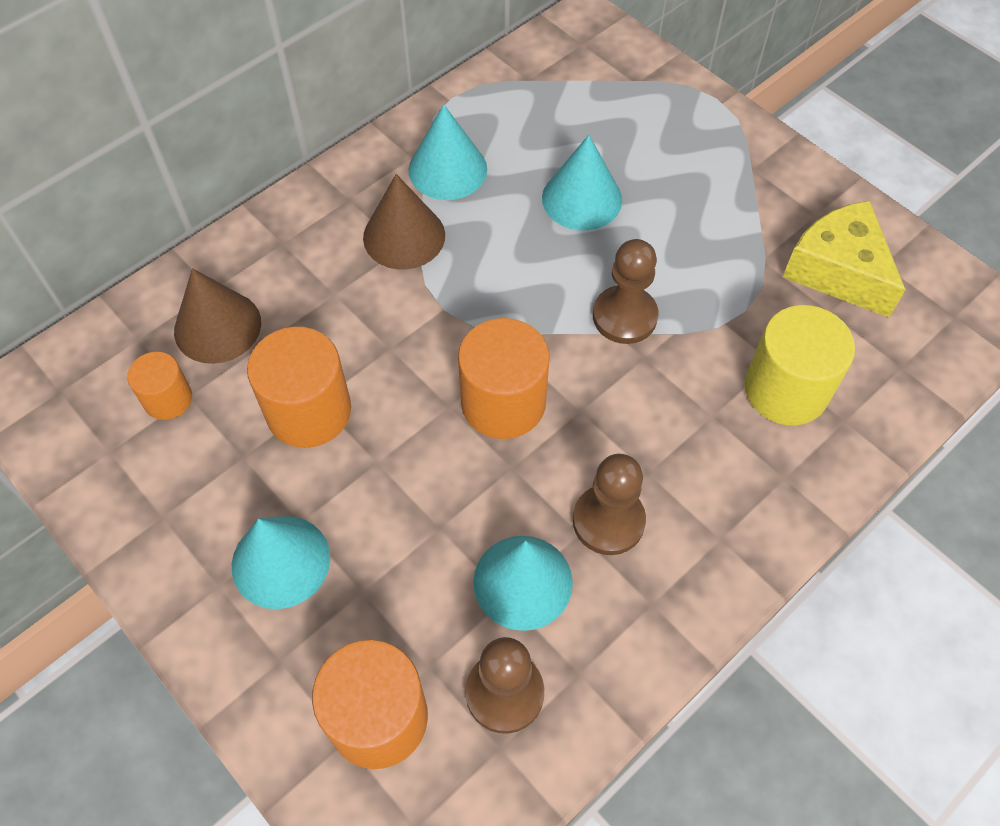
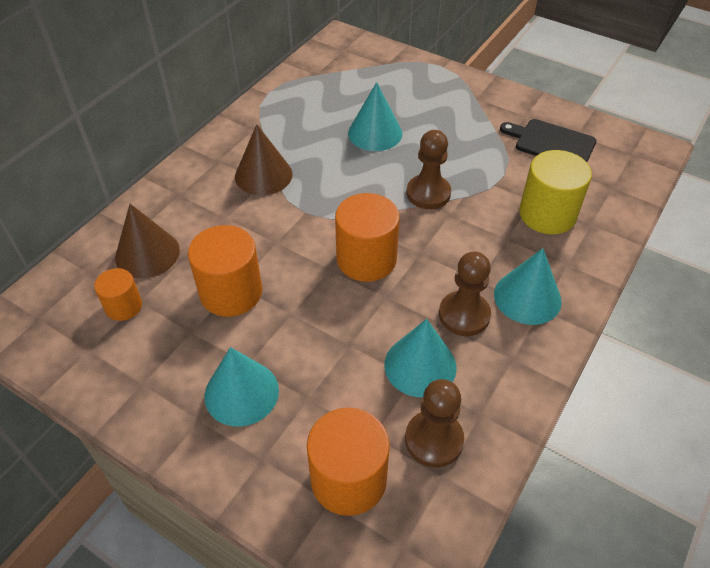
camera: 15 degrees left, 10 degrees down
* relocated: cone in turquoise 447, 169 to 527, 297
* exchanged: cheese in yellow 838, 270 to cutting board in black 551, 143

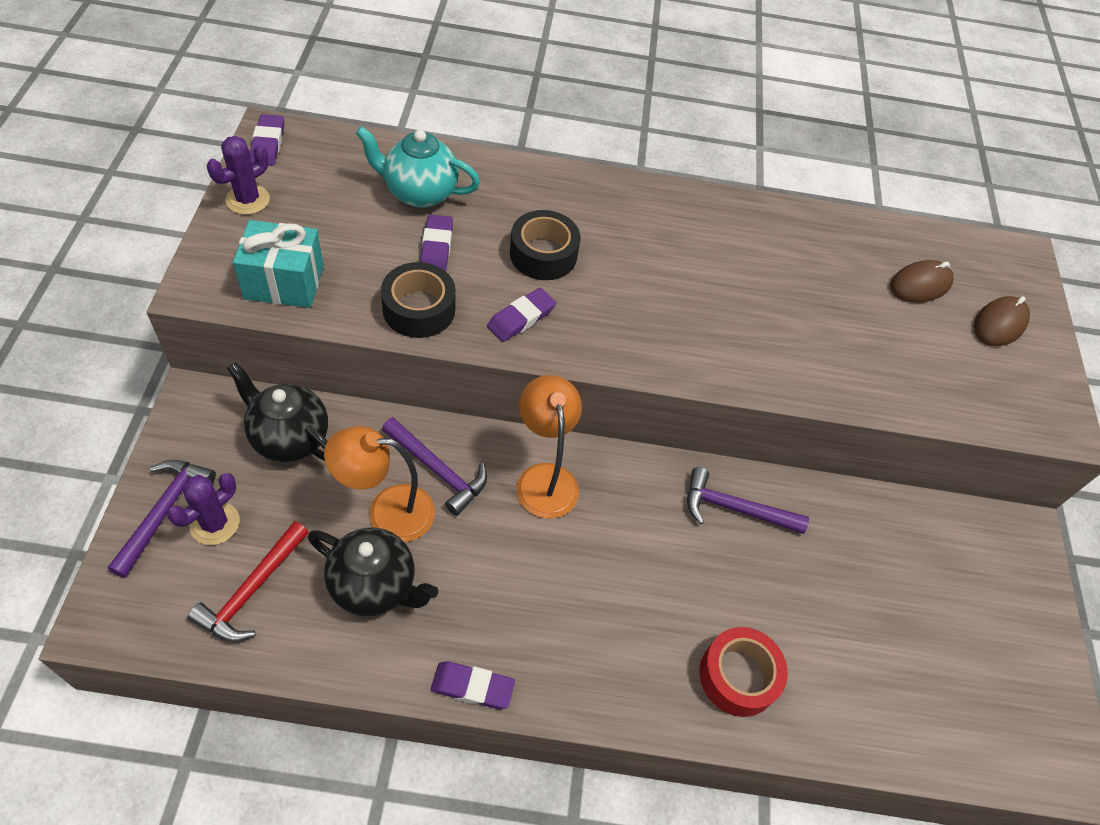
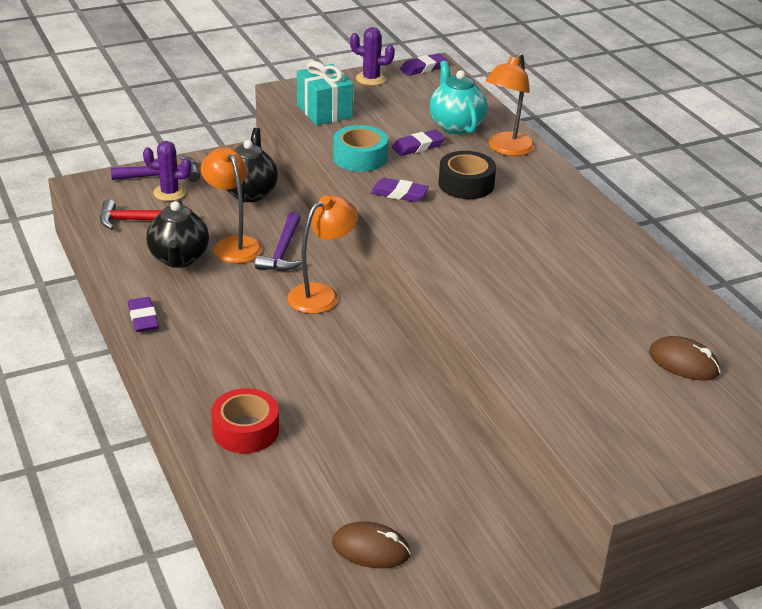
camera: 65 degrees right, 20 degrees down
* colour: tape in black 419, 309 to tape in turquoise 360, 157
* relocated: mouse in brown 999, 324 to 371, 549
* missing: hammer in purple 735, 509
* appeared: lamp in orange 506, 149

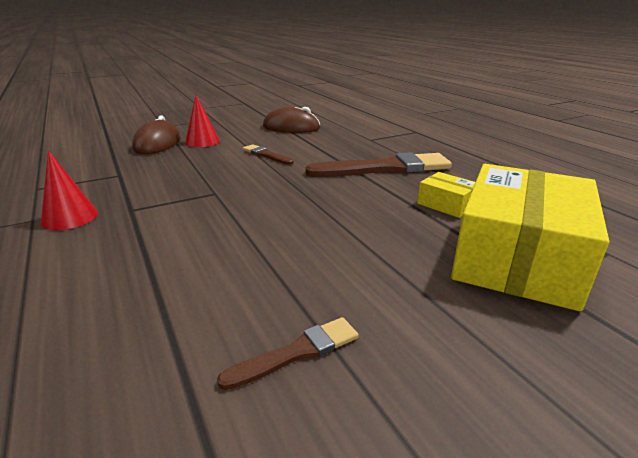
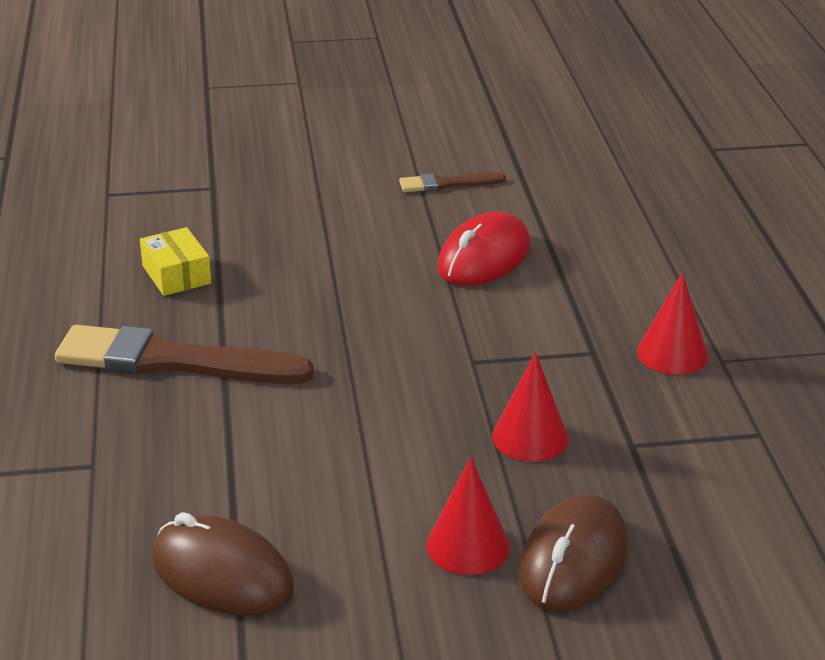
camera: 160 degrees left, 5 degrees up
* missing: brush in brown 266, 155
* missing: box in yellow 517, 258
* appeared: mouse in red 484, 257
* appeared: cone in red 530, 437

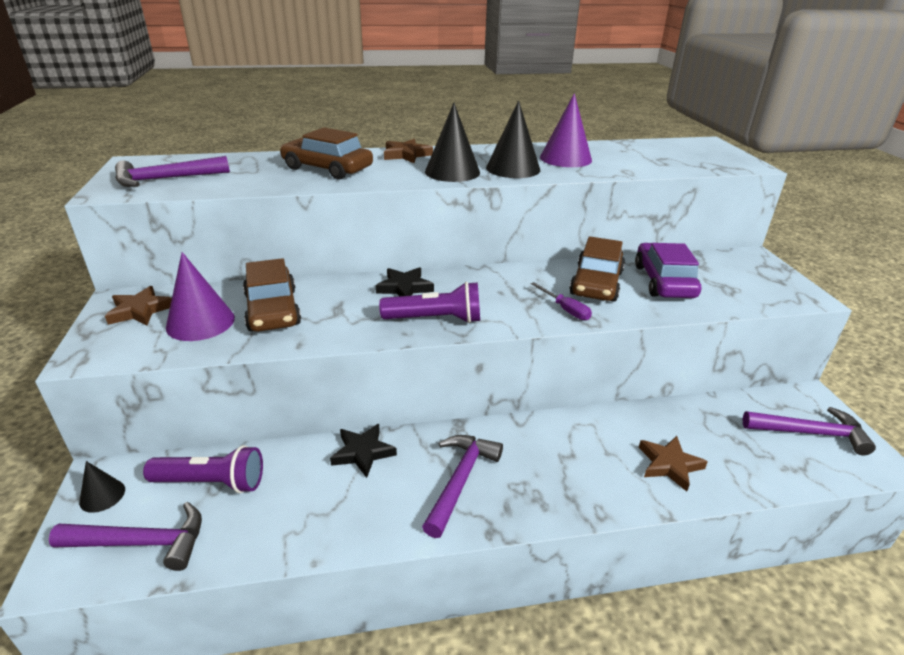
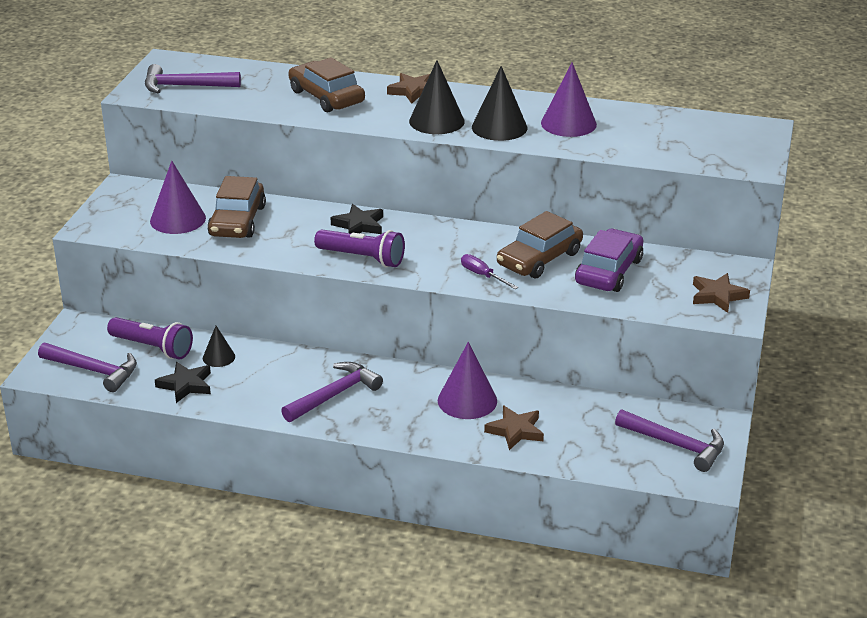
camera: 25 degrees right, 0 degrees up
* spun: screwdriver in purple 565, 310 = 482, 275 150 degrees clockwise
* relocated: star in brown 140, 310 to 717, 296
* relocated: star in black 363, 452 to 186, 385
* relocated: cone in black 102, 495 to 218, 357
* appeared: cone in purple 467, 400

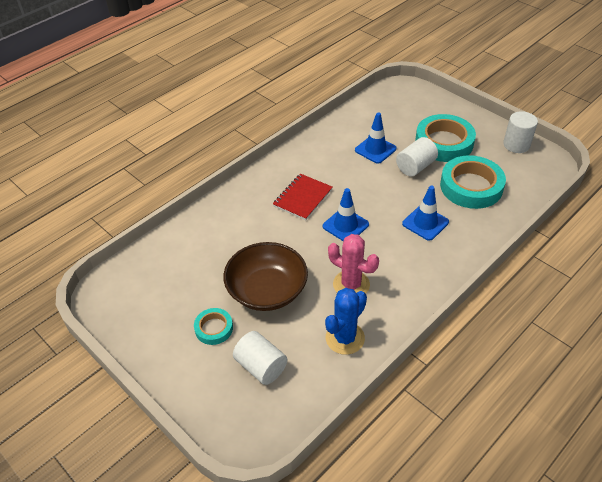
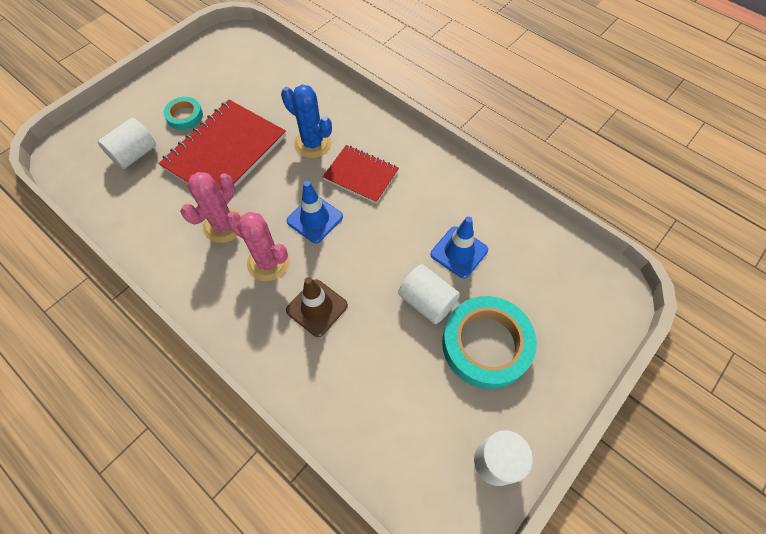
camera: 85 degrees right, 15 degrees up
* missing: tape in turquoise 471, 186
* colour: traffic cone in blue 425, 223 to traffic cone in brown 317, 308
* exchanged: bowl in brown 267, 290 to notebook in red 225, 152
* relocated: cactus in blue 345, 338 to 312, 143
* appeared: cactus in pink 268, 262

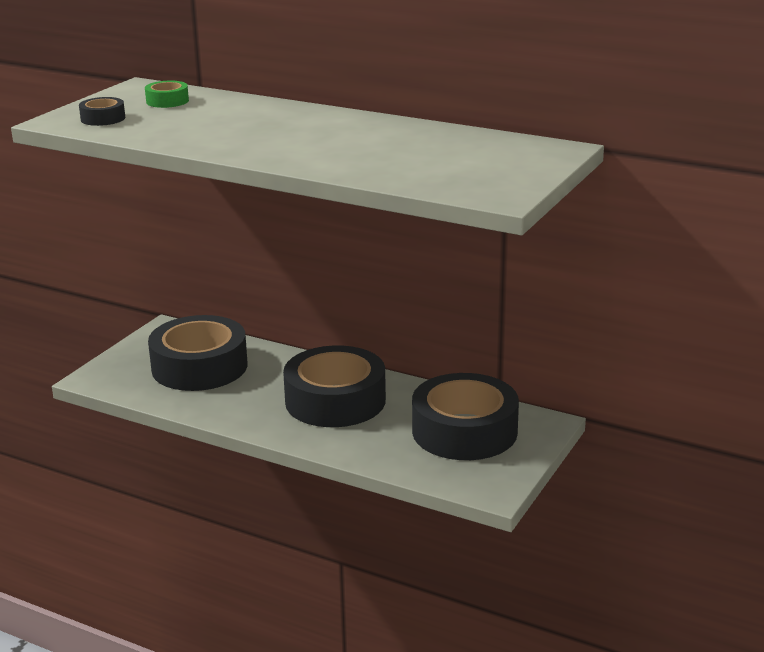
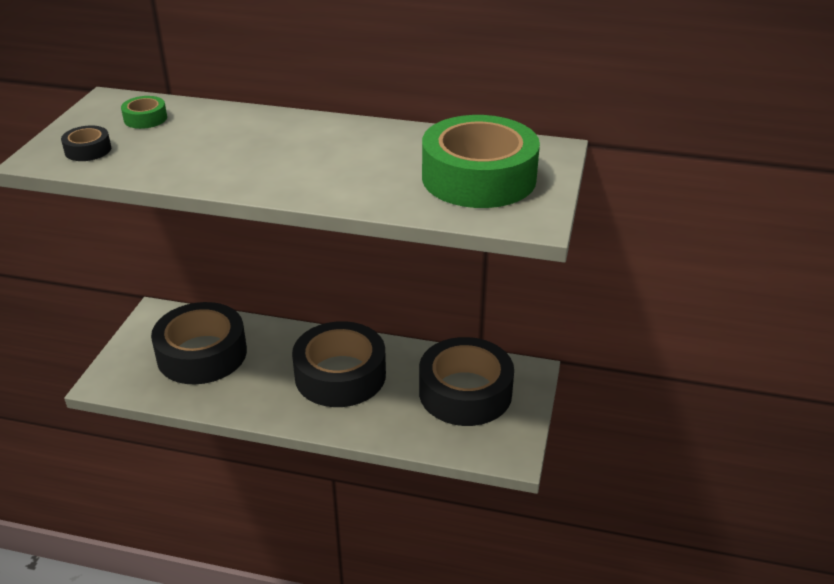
camera: 15 degrees left, 10 degrees up
* appeared: tape in green 479, 177

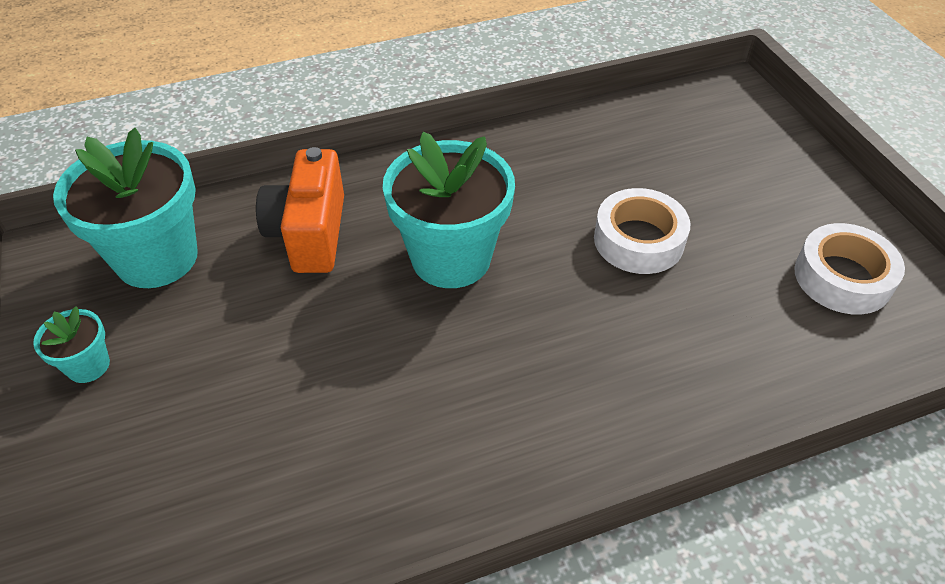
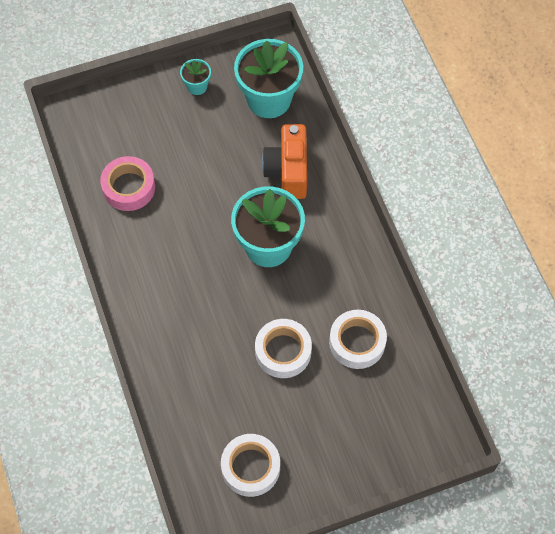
camera: 90 degrees right, 15 degrees up
* spun: camera in orange 310, 233 = 288, 171 90 degrees counterclockwise
* appeared: tape in pink 129, 187
* appeared: tape in white 357, 342

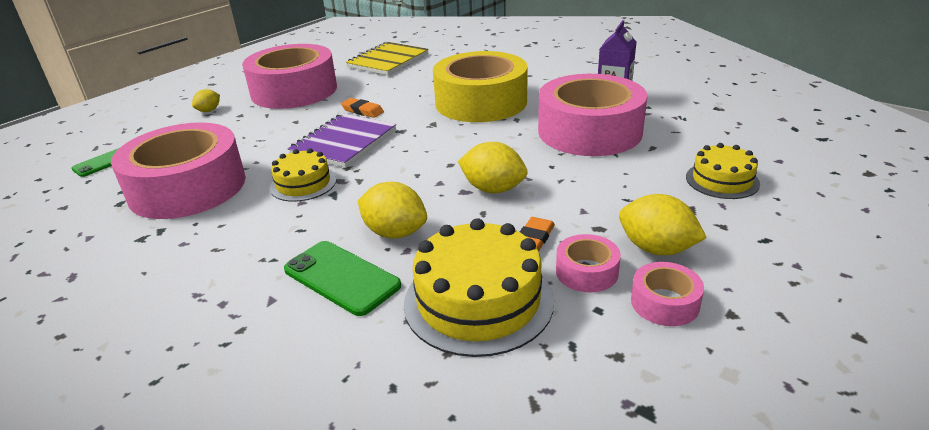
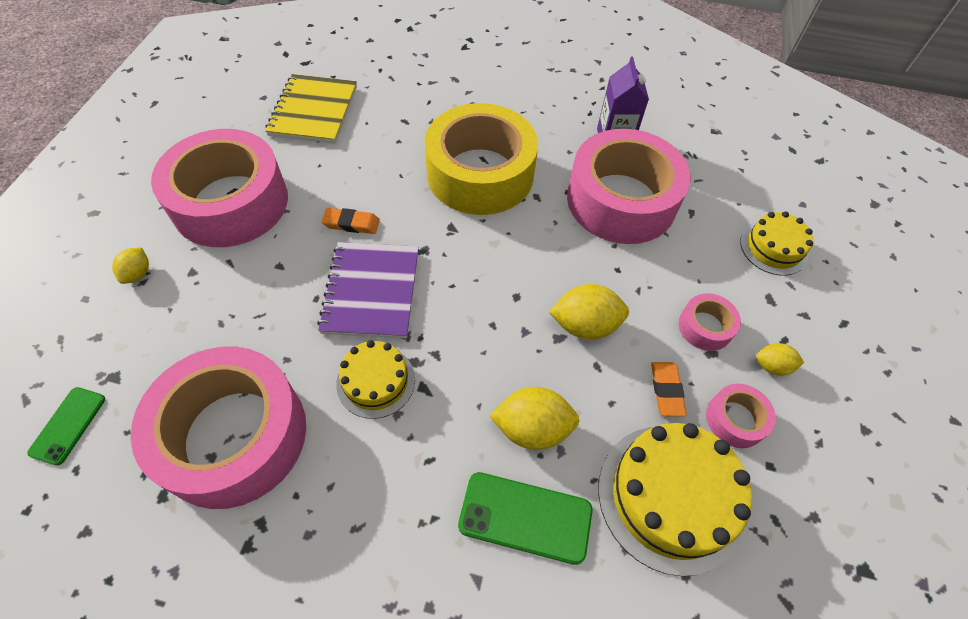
camera: 30 degrees left, 25 degrees up
* size: lemon in yellow 656, 249 = 772, 366 x0.57
* relocated: tape in pink 664, 303 to 705, 327

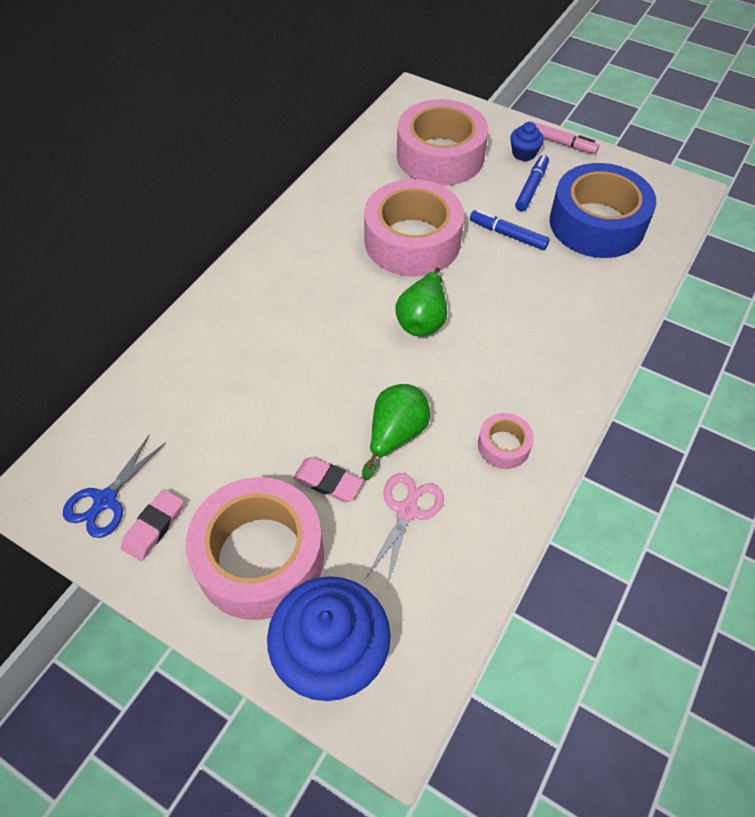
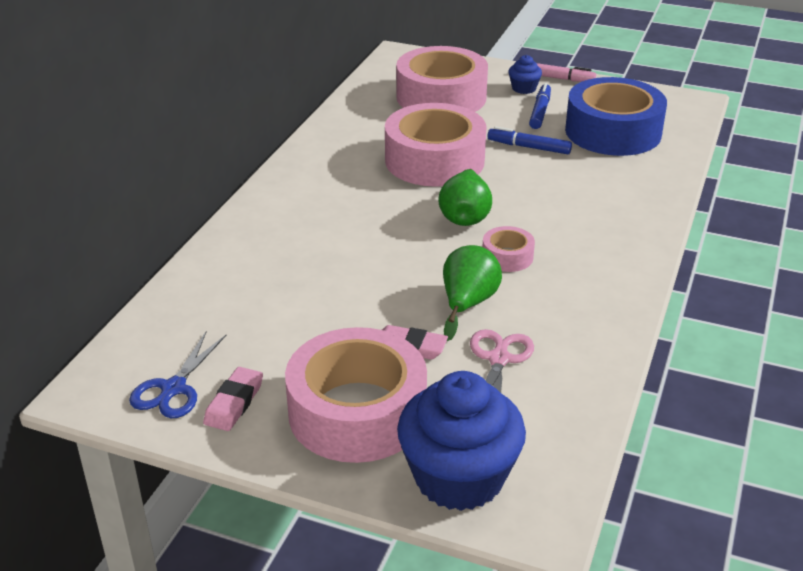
camera: 10 degrees left, 20 degrees down
* relocated: tape in pink 503, 446 to 507, 257

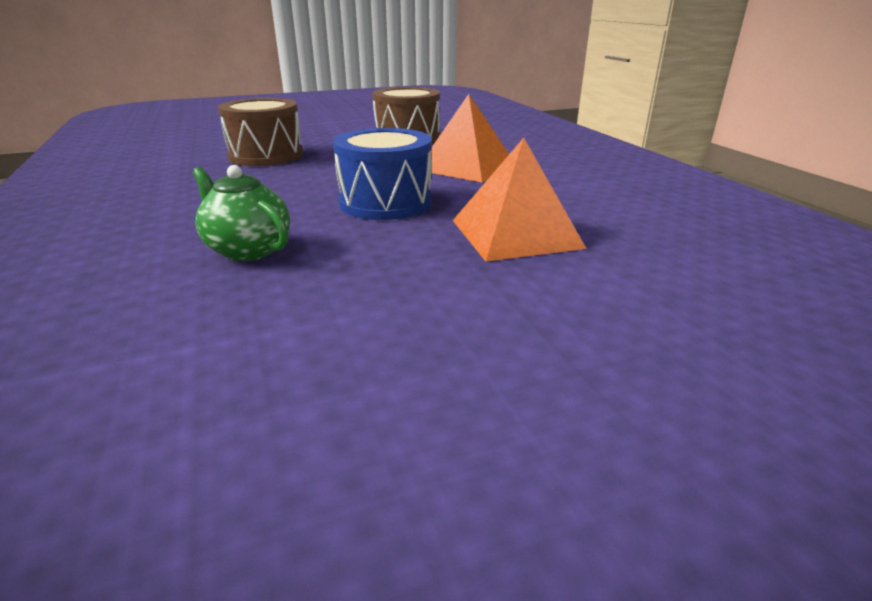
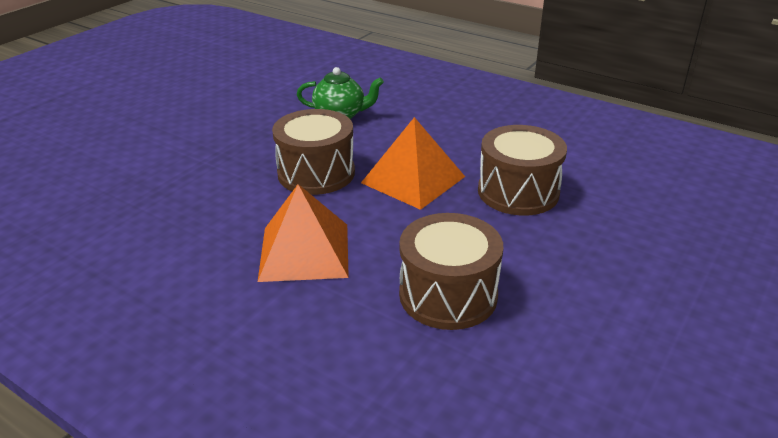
camera: 145 degrees right, 5 degrees up
* colour: drum in blue 385, 202 to drum in brown 316, 173
* relocated: pyramid in orange 515, 233 to 413, 179

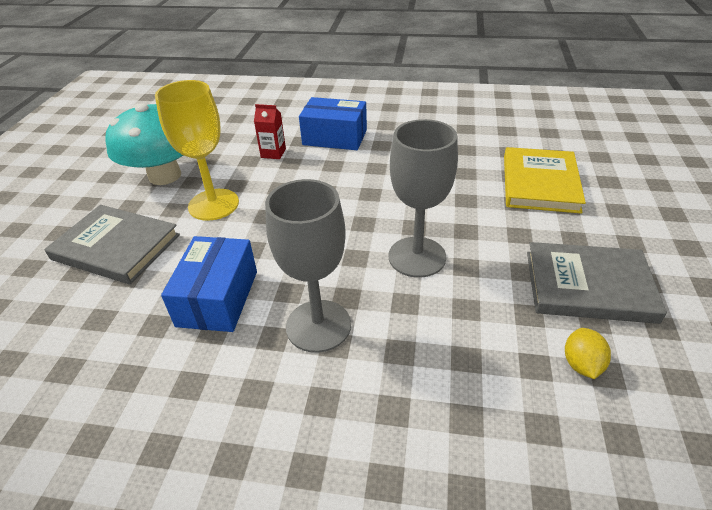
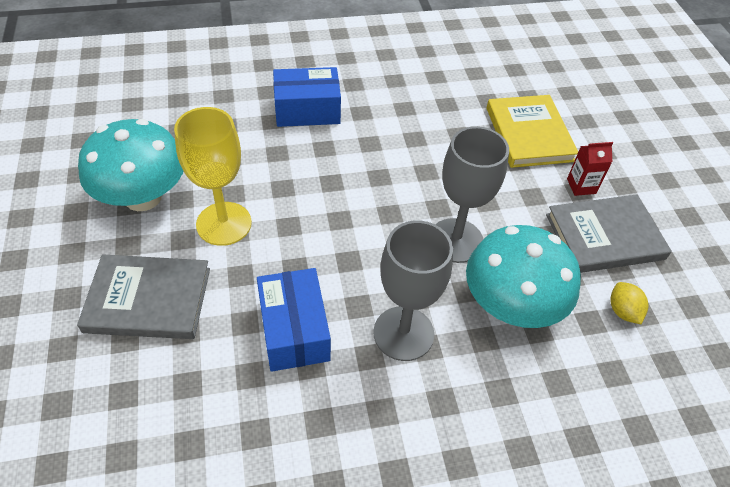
camera: 25 degrees left, 10 degrees up
* relocated: carton in red 273, 153 to 581, 186
* appeared: mushroom in turquoise 511, 305

